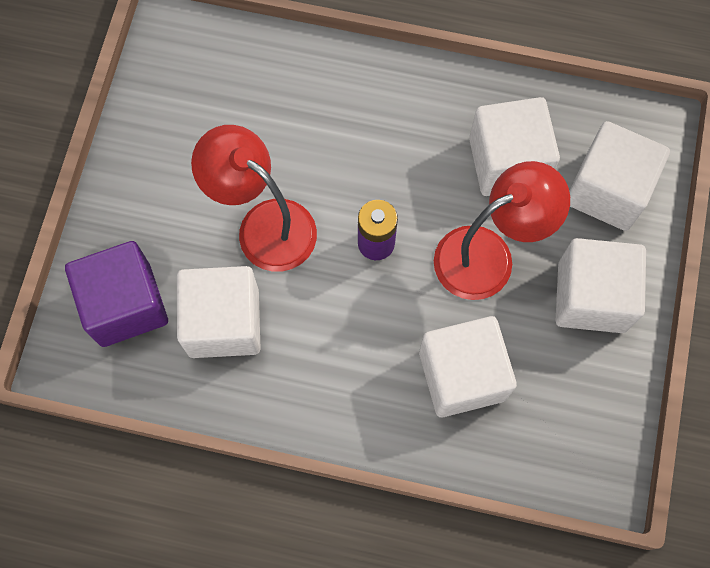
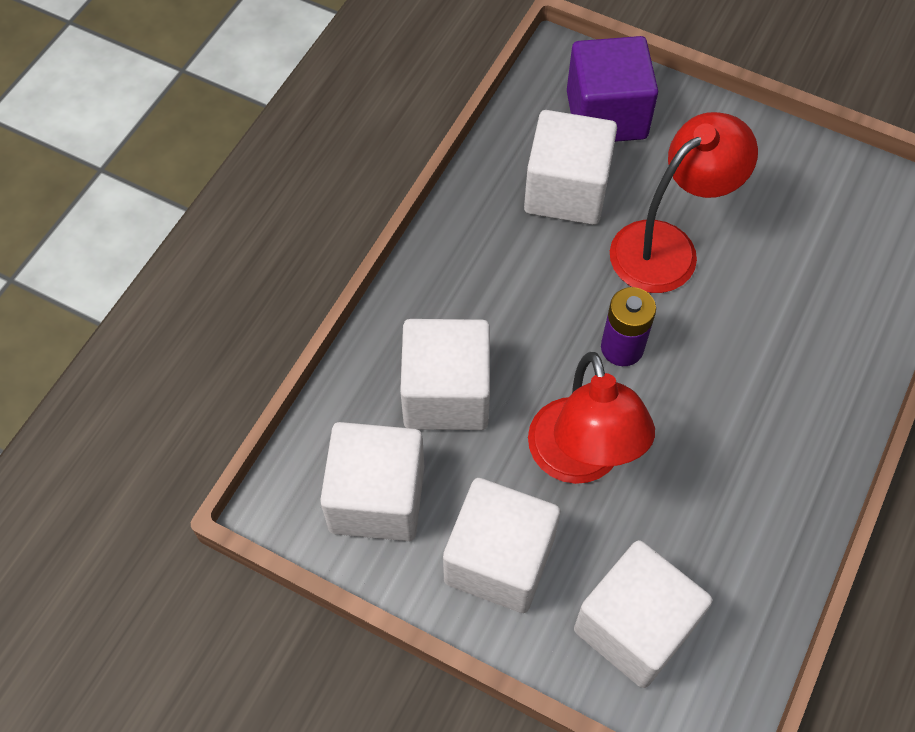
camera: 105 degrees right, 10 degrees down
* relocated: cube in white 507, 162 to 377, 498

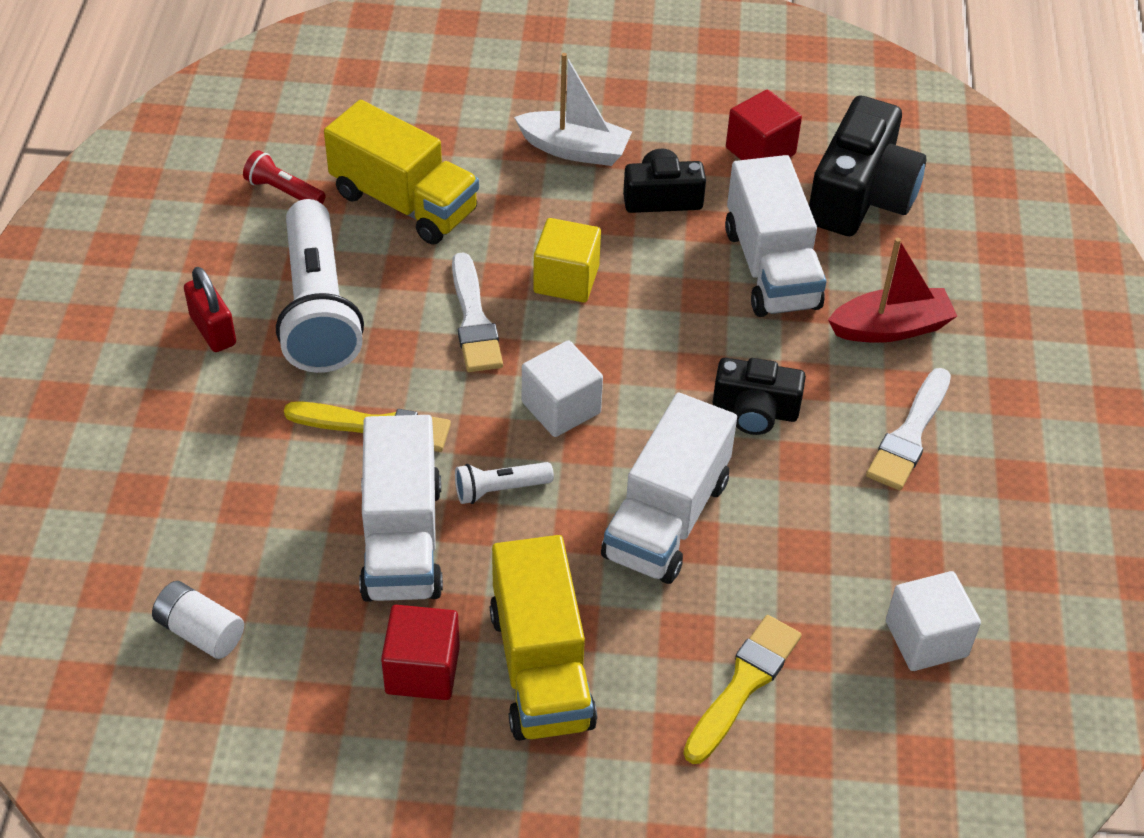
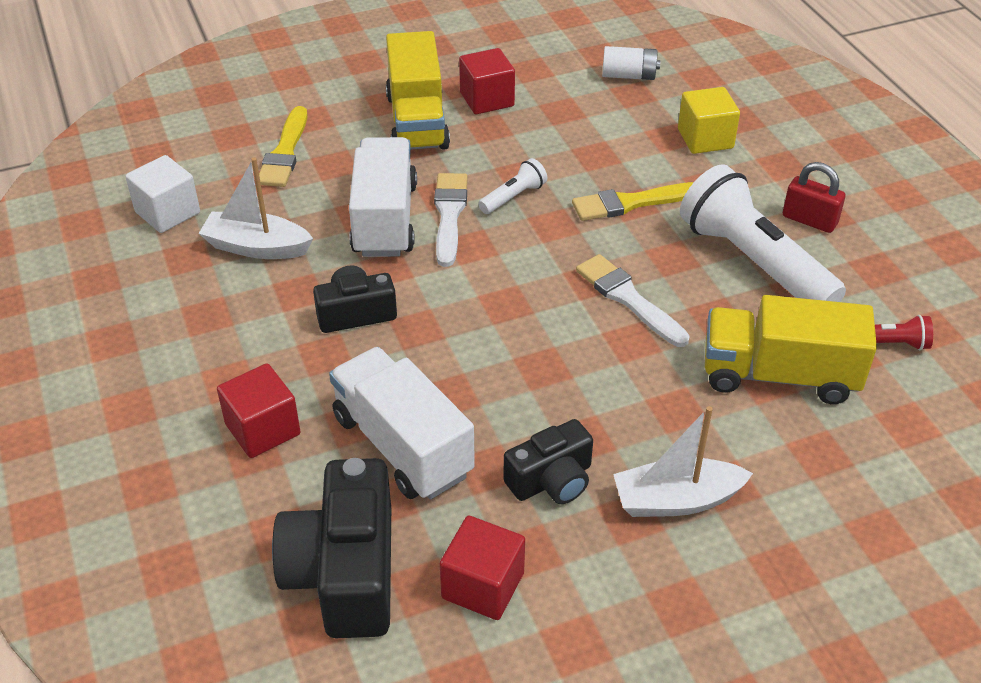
camera: 155 degrees right, 5 degrees down
* relocated: cube in yellow 566, 279 to 705, 139
* exchanged: boat in red 890, 328 to cube in red 263, 429
* missing: cube in white 561, 407
* relocated: brush in white 909, 435 to 449, 215
* missing: truck in white 402, 539
* spun: truck in yellow 541, 667 = 417, 121 150 degrees counterclockwise
* appeared: boat in white 257, 247

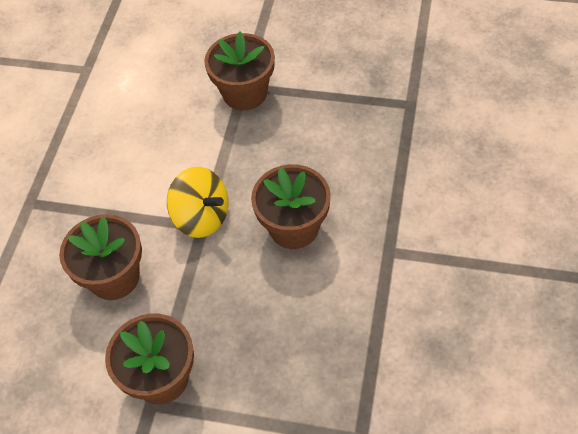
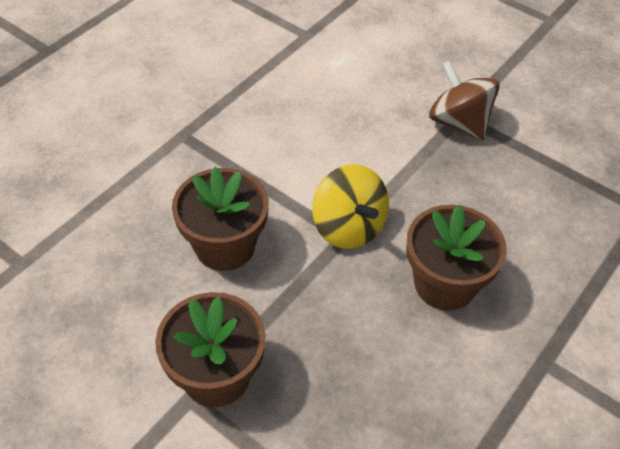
camera: 20 degrees right, 5 degrees down
* exchanged: flower pot in brown 245, 93 to spinning top in brown 459, 122

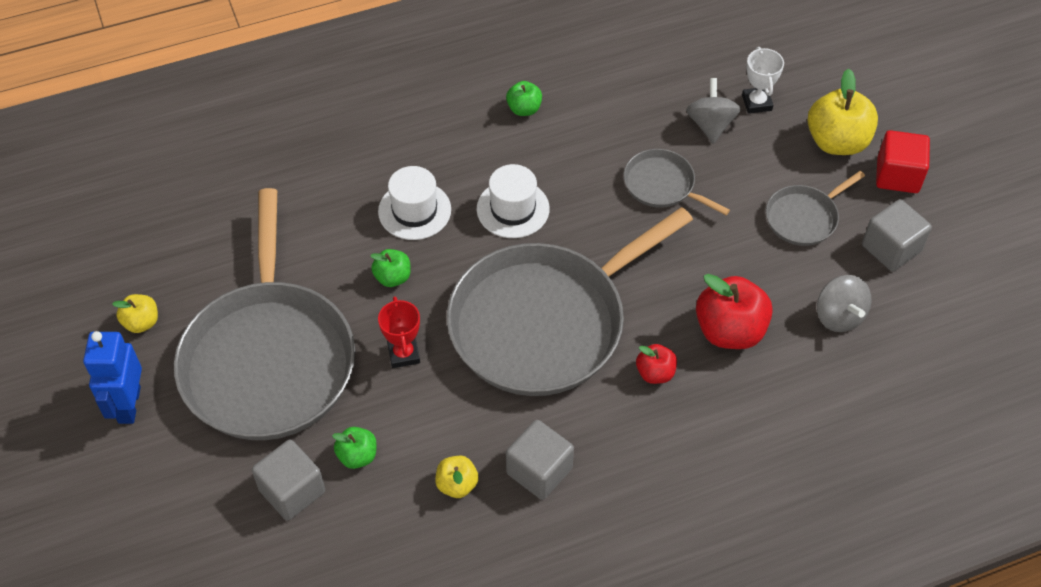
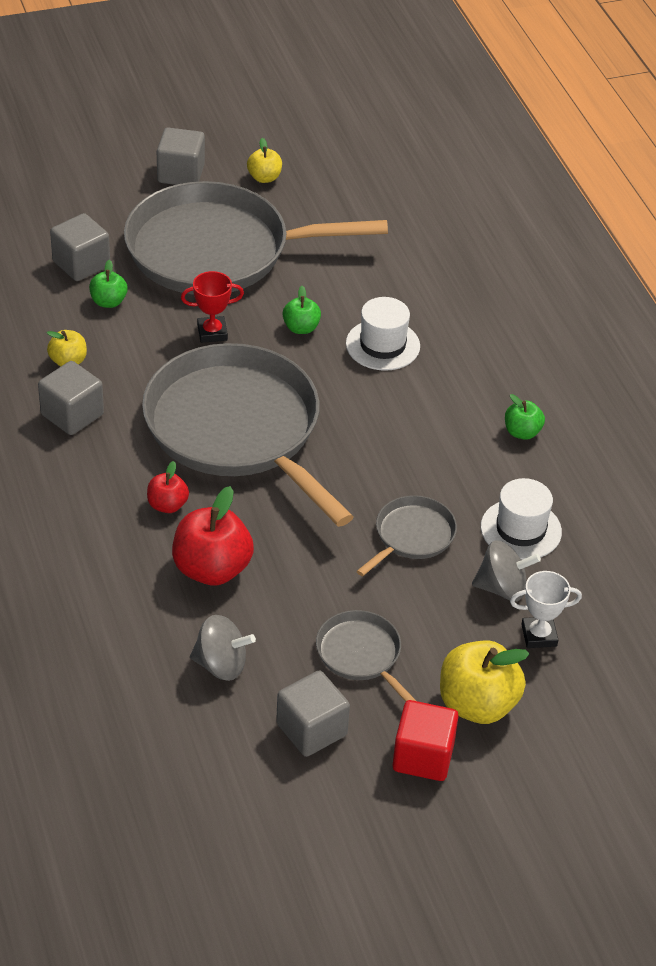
camera: 90 degrees right, 10 degrees down
* relocated: hat in white 513, 209 to 521, 529
* spun: spinning top in grey 839, 316 = 221, 665 150 degrees counterclockwise
* exchanged: robot in blue 129, 405 to cube in grey 181, 174

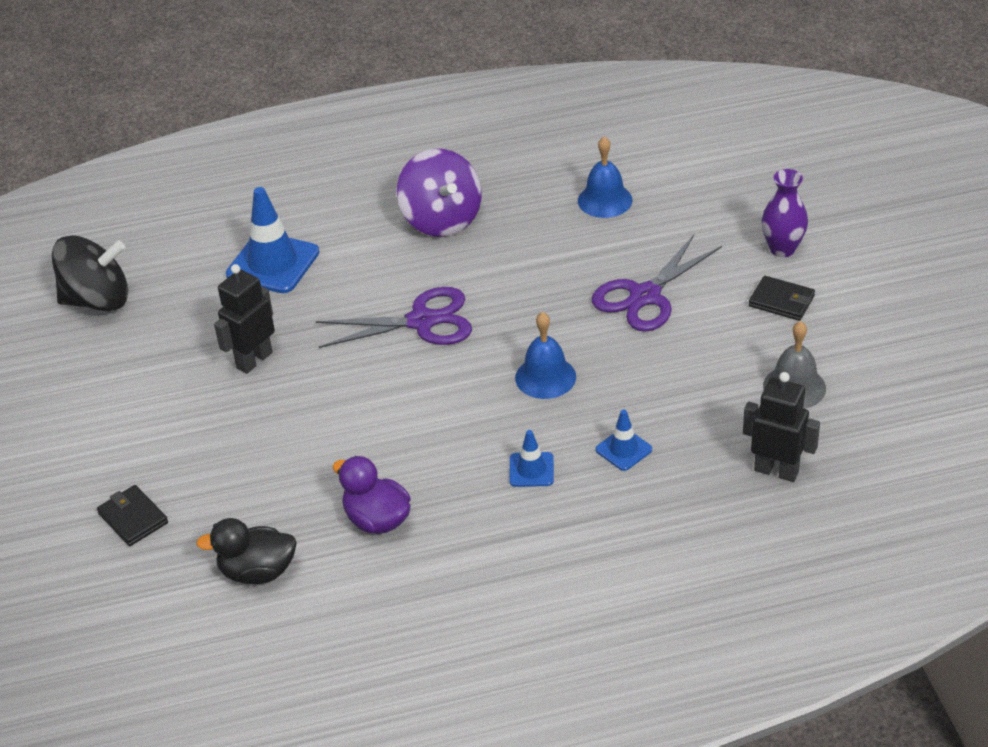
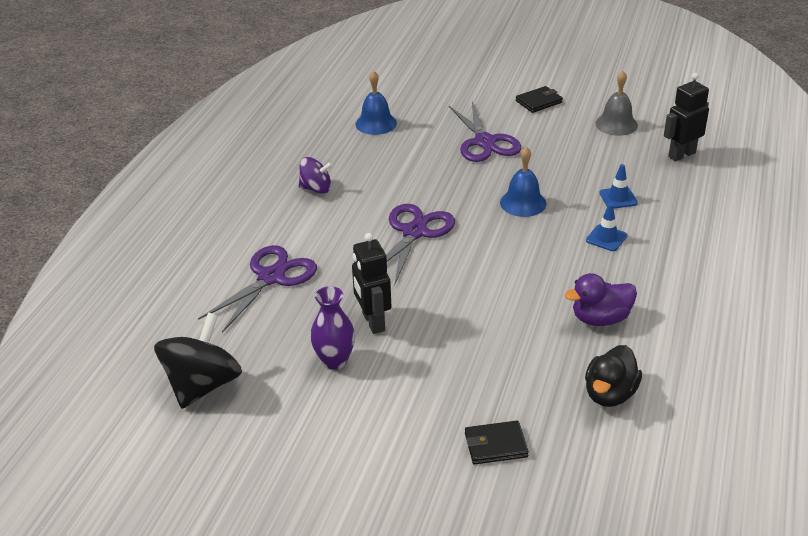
camera: 60 degrees left, 5 degrees down
* size: spinning top in purple 441, 220 = 316, 189 x0.58
* relocated: vase in purple 782, 249 to 335, 361
* exchanged: traffic cone in blue 273, 263 to scissors in purple 271, 277

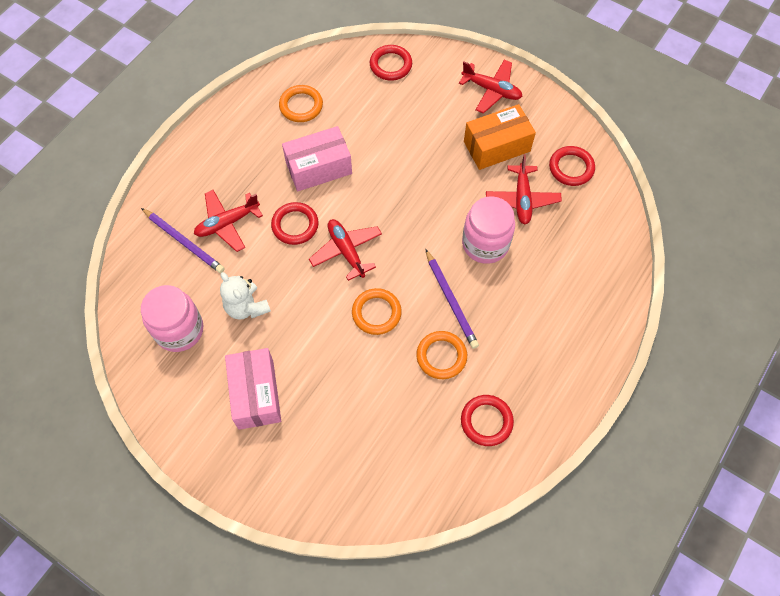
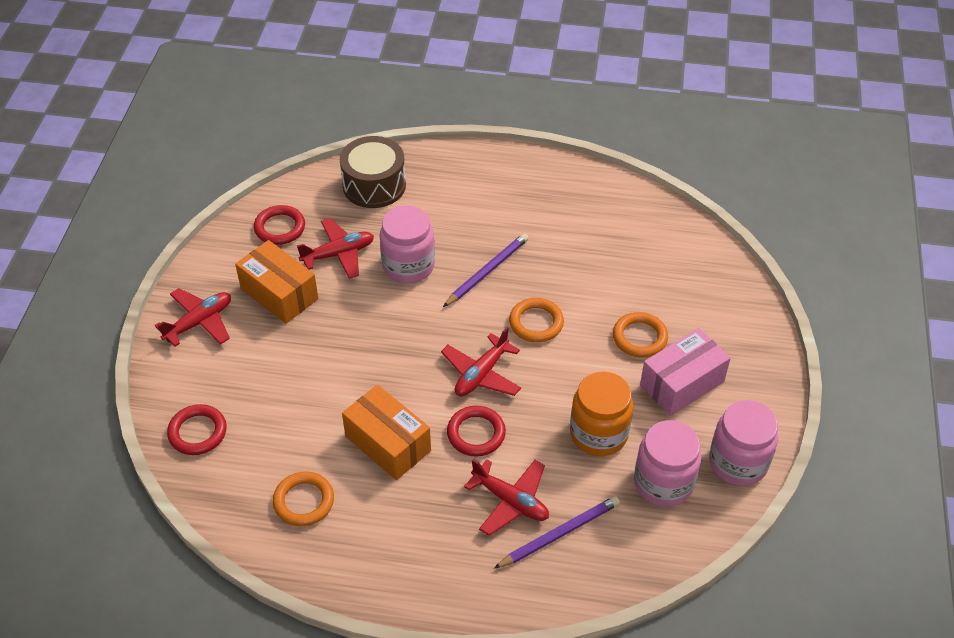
camera: 115 degrees left, 15 degrees down
* spun: plane in red 491, 90 = 199, 322 45 degrees clockwise
* colour: box in pink 318, 168 to box in orange 388, 443
* spun: pencil in purple 184, 242 = 559, 534 45 degrees clockwise
* exchanged: teddy bear in white 246, 307 to jar in orange 598, 434
* relocated: ring in orange 441, 356 to 639, 337
* missing: ring in red 486, 421
* appeared: drum in brown 374, 185
* appeared: jar in pink 738, 463

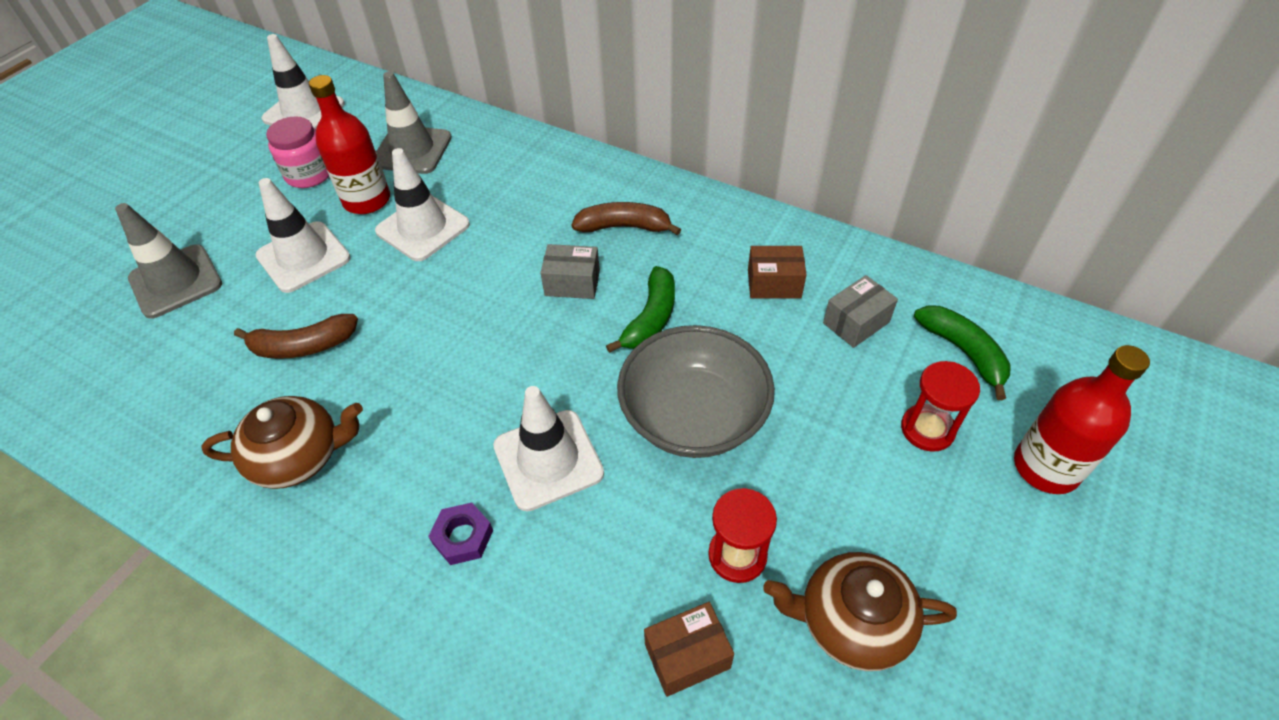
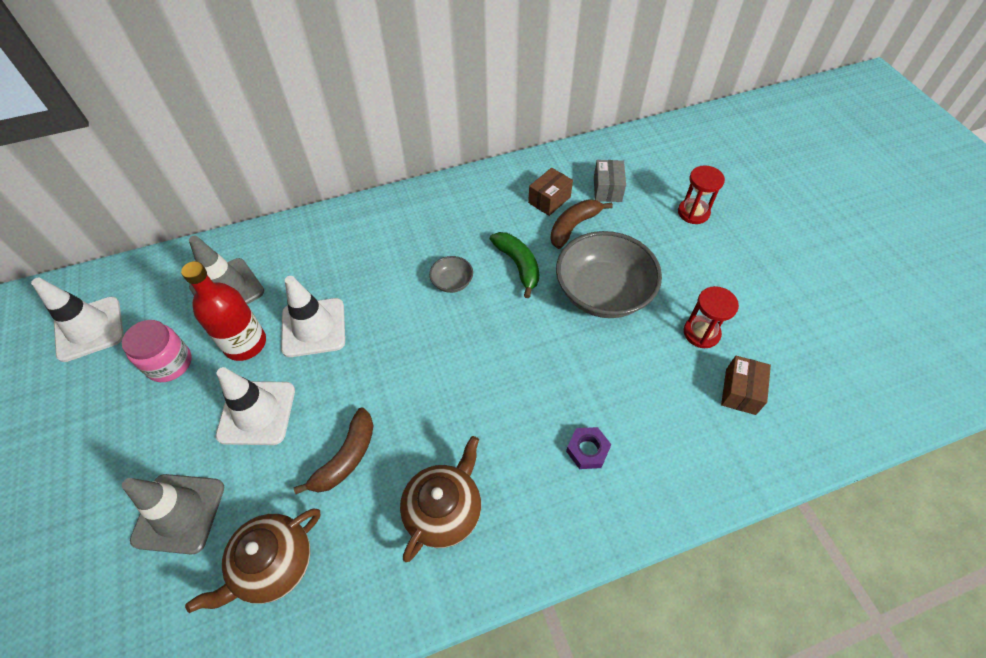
camera: 50 degrees left, 5 degrees up
* relocated: banana in brown 624, 227 to 573, 226
* exchanged: box in grey 572, 283 to bowl in grey 452, 282
* missing: banana in green 963, 352
* missing: bottle in red 1046, 467
* missing: traffic cone in white 548, 459
* relocated: teapot in brown 851, 622 to 273, 564

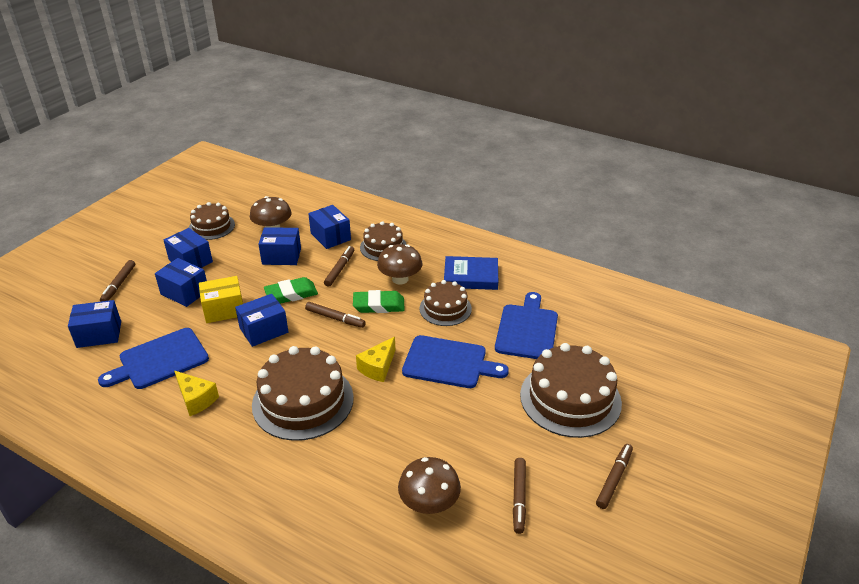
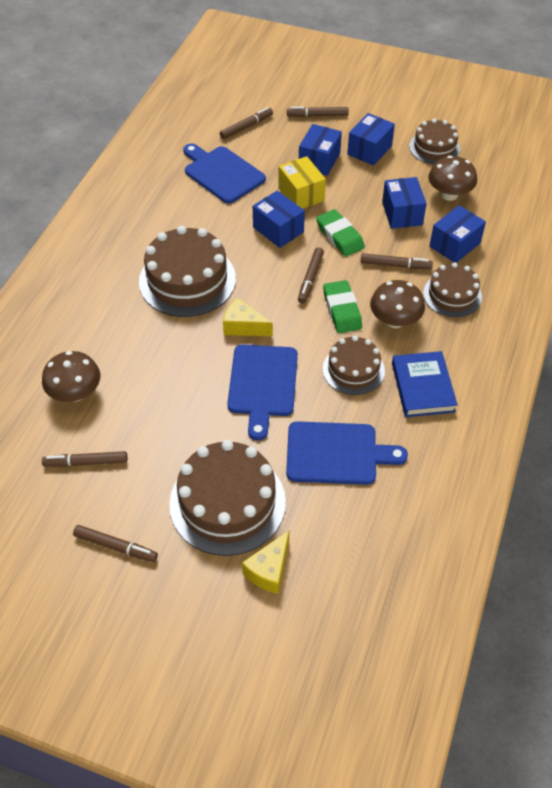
camera: 80 degrees right, 15 degrees up
* exchanged: box in blue 99, 334 to marker in brown 246, 127
* relocated: cheese in yellow 196, 399 to 269, 570

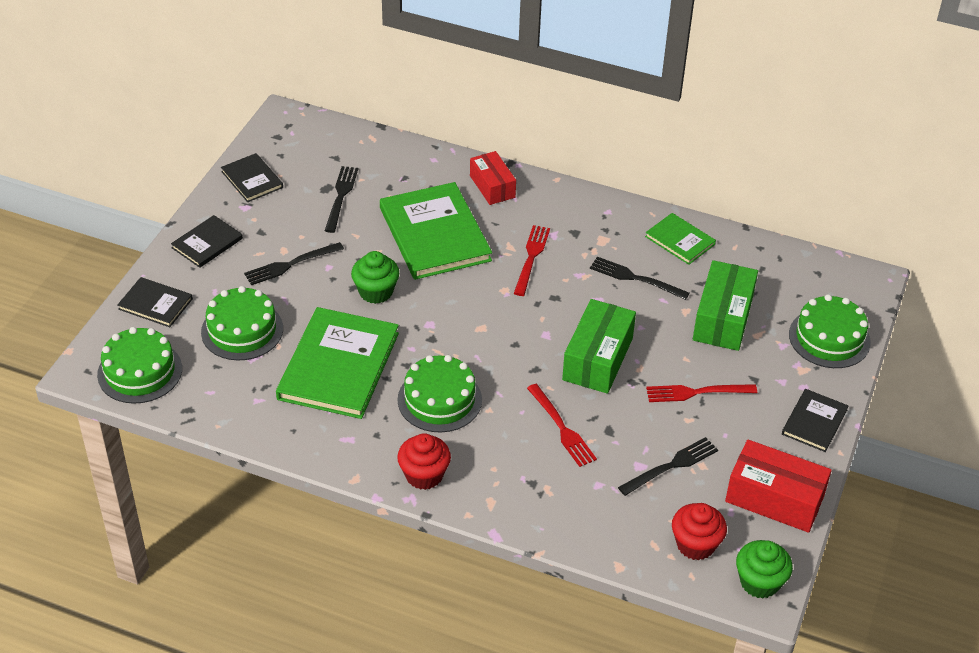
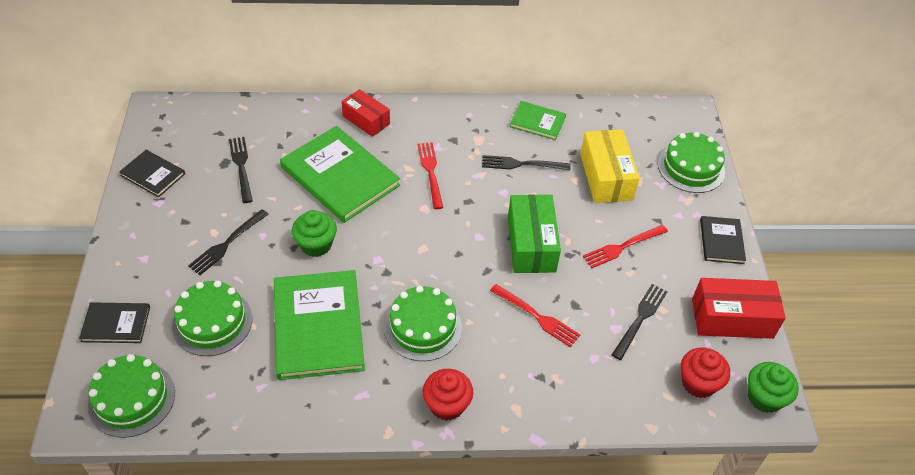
camera: 25 degrees left, 5 degrees up
* missing: book in black 207, 243
* colour: box in green 723, 318 to box in yellow 606, 177

